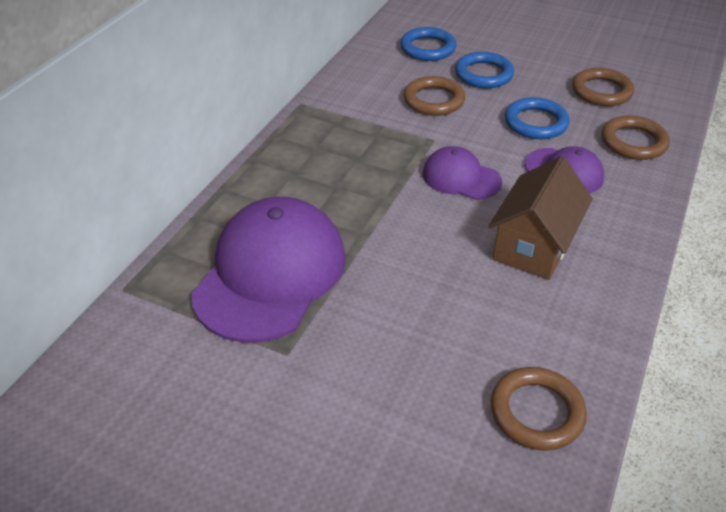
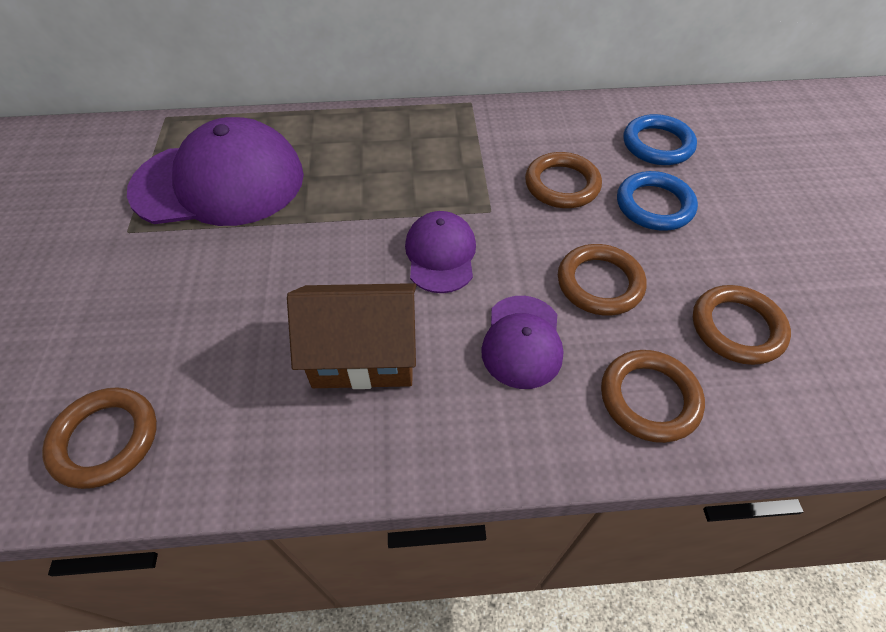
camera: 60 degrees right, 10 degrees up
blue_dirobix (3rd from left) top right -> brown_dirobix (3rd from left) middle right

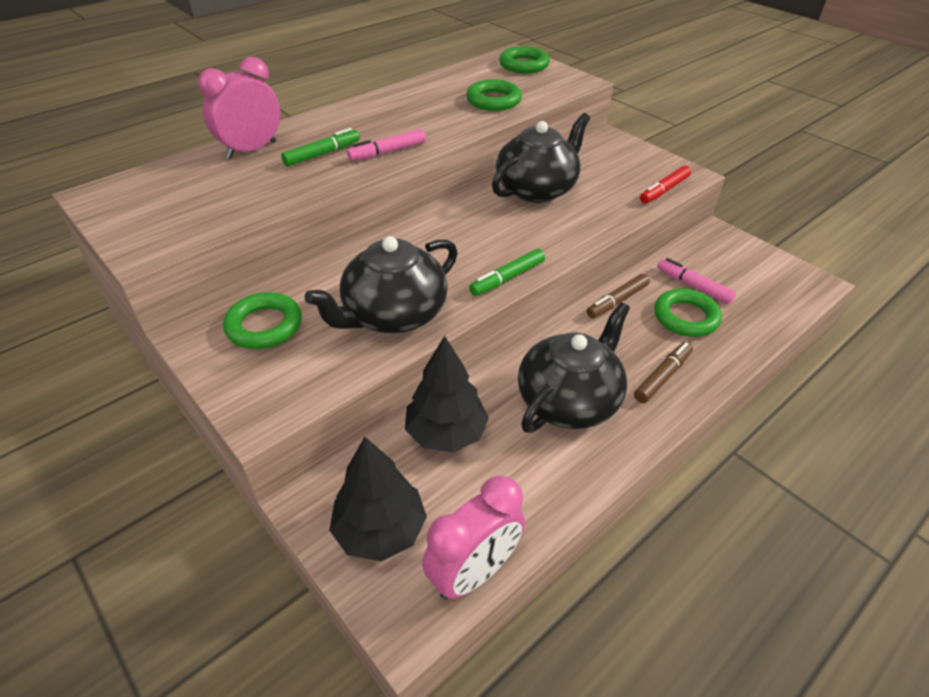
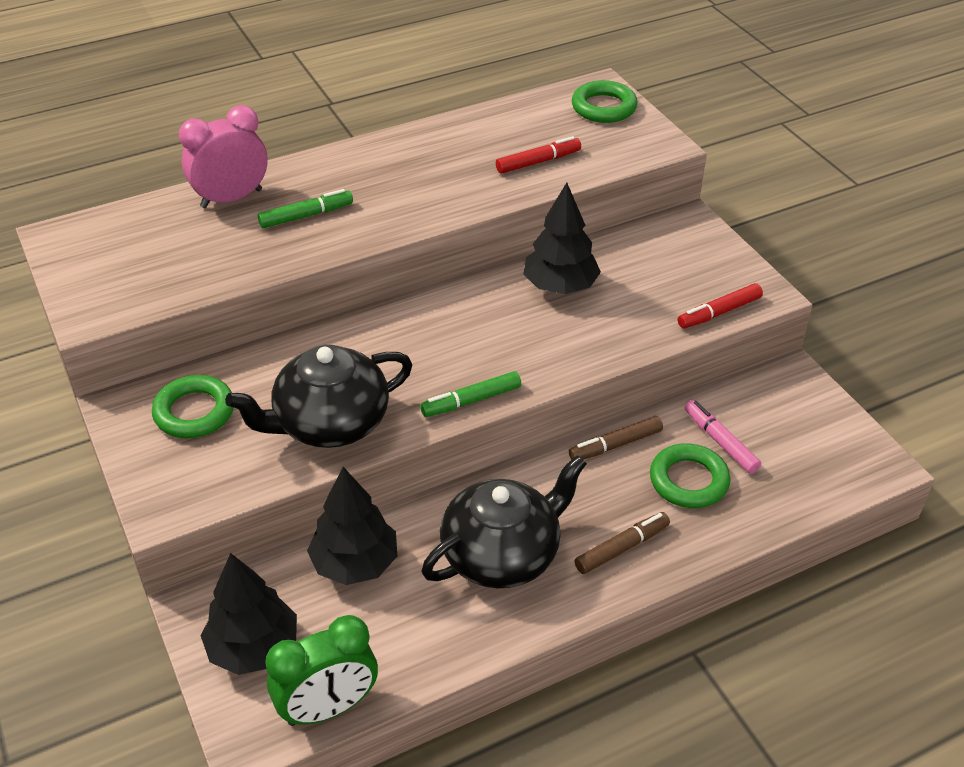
camera: 15 degrees right, 0 degrees up
green_dirobix (2nd from left) top centre -> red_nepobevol (1st from left) top centre
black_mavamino (2nd from left) top centre -> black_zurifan (3rd from left) top centre
pink_nepobevol (1st from left) top centre -> none
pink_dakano (2nd from left) bottom centre -> green_dakano bottom left

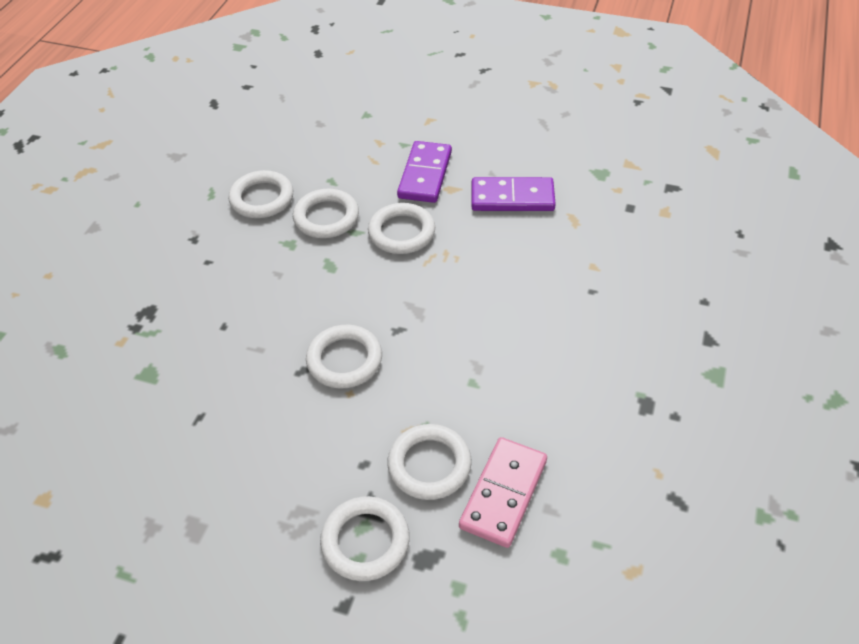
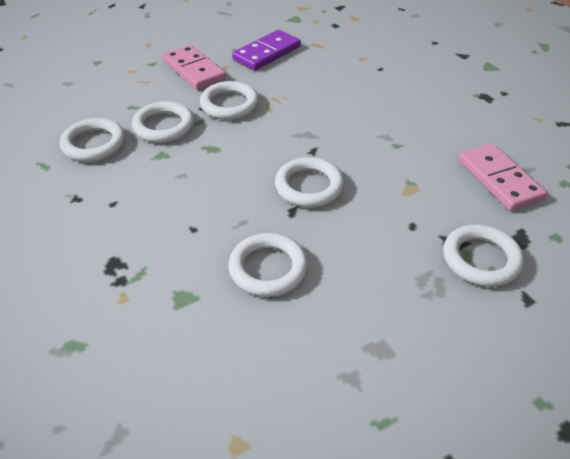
camera: 50 degrees left, 5 degrees down
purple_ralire (1st from left) top centre -> pink_ralire (1st from left) top centre
white_dirobix (6th from left in the first image) bottom centre -> white_dirobix (4th from left) centre, moved

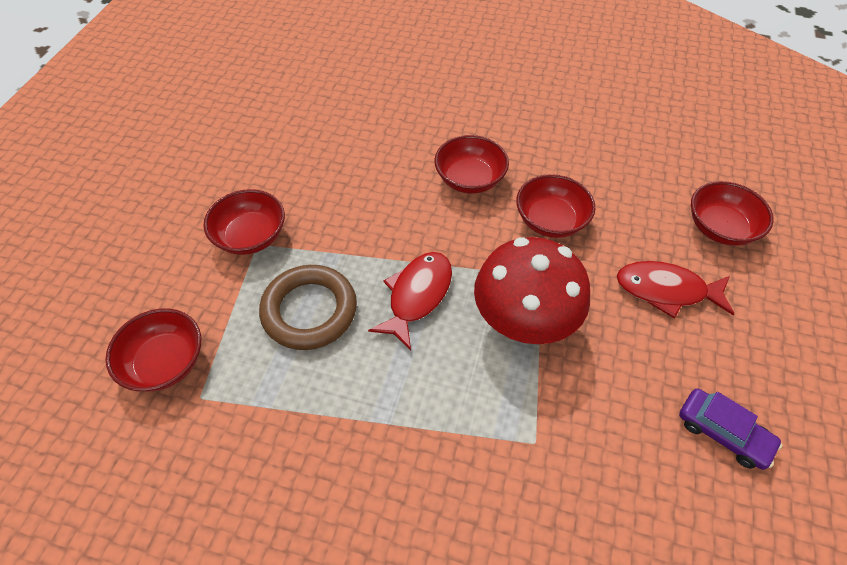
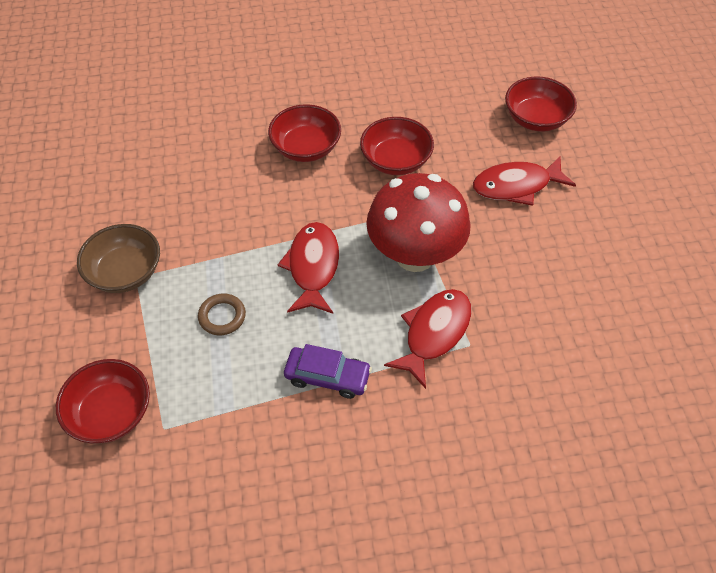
camera: 25 degrees left, 0 degrees up
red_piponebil (2nd from left) middle left -> brown_piponebil middle left
brown_dirobix centre -> brown_dirobix middle left, x0.50
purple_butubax bottom right -> purple_butubax centre, moved
none -> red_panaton (2nd from left) centre

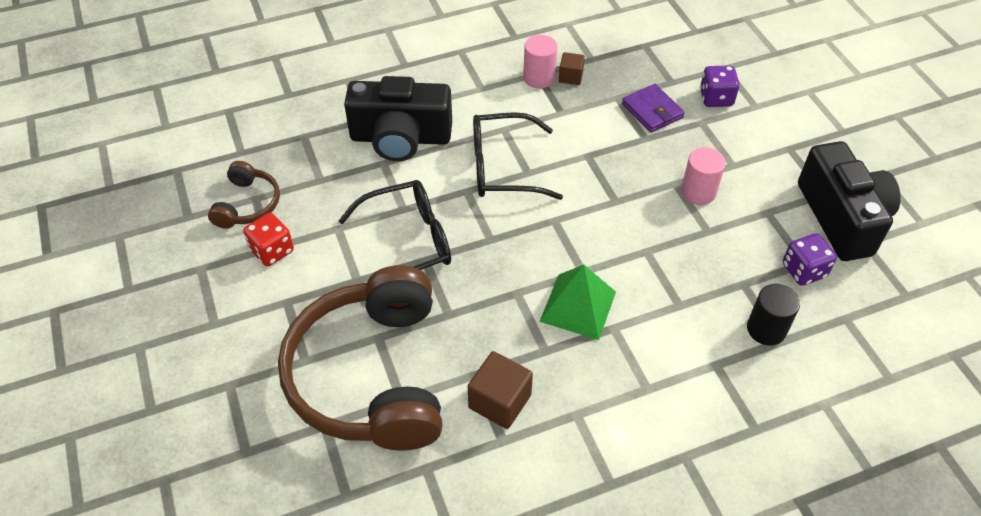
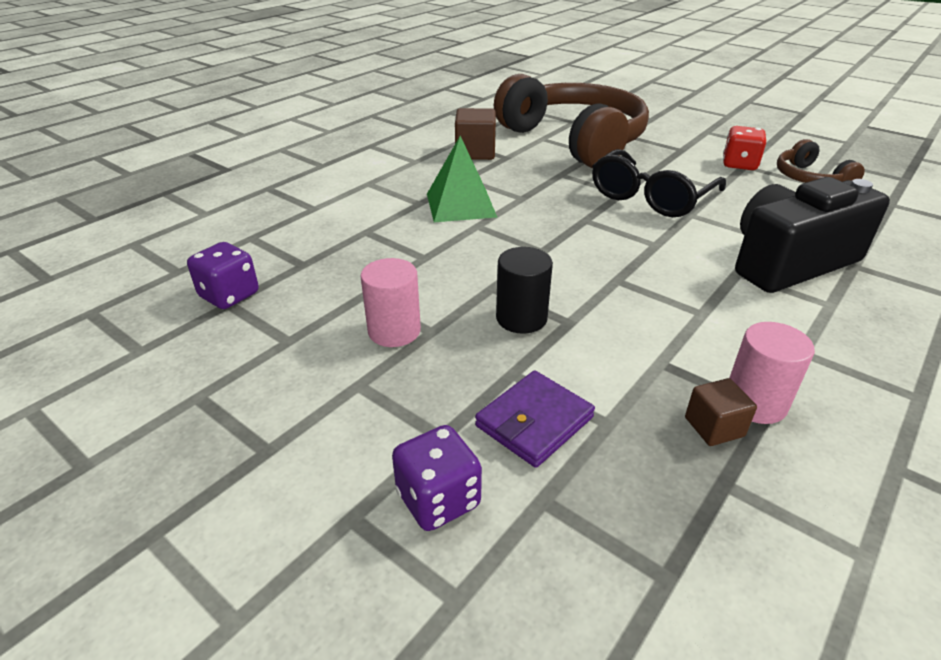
camera: 150 degrees right, 15 degrees down
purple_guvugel top centre -> purple_guvugel centre, 75 degrees counterclockwise
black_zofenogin (2nd from left) top centre -> none
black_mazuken (2nd from left) middle right -> none
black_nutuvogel middle right -> black_nutuvogel centre, moved

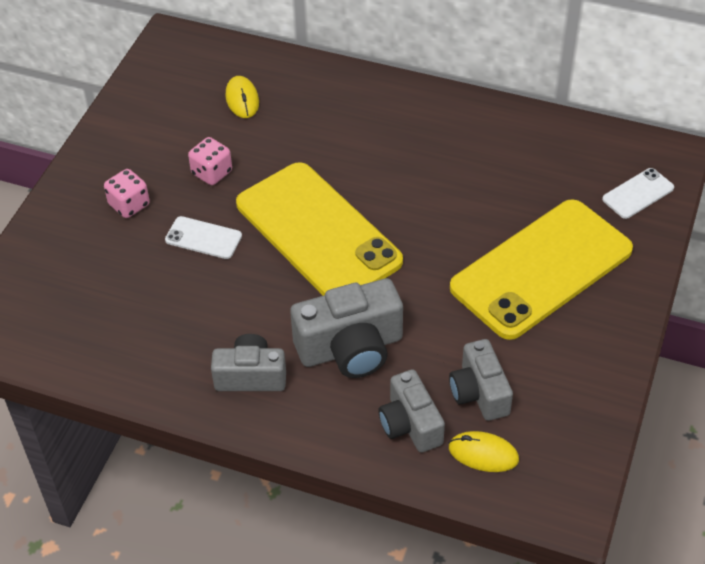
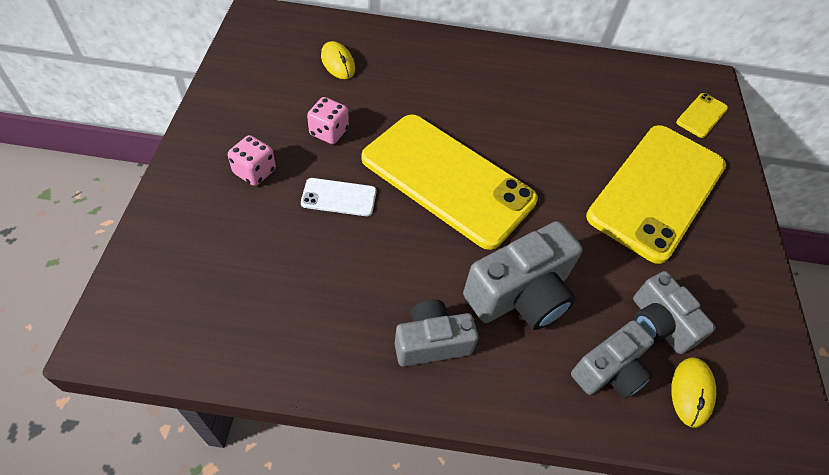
camera: 20 degrees left, 5 degrees up
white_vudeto (2nd from left) middle right -> yellow_vudeto (3rd from left) top right
grey_mazuken (3rd from left) bottom centre -> grey_mazuken (3rd from left) bottom right, 90 degrees counterclockwise
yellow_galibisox (2nd from left) bottom right, 75 degrees counterclockwise

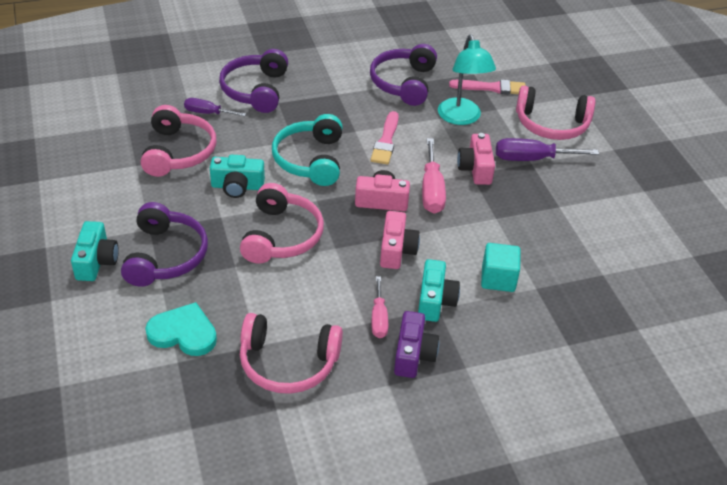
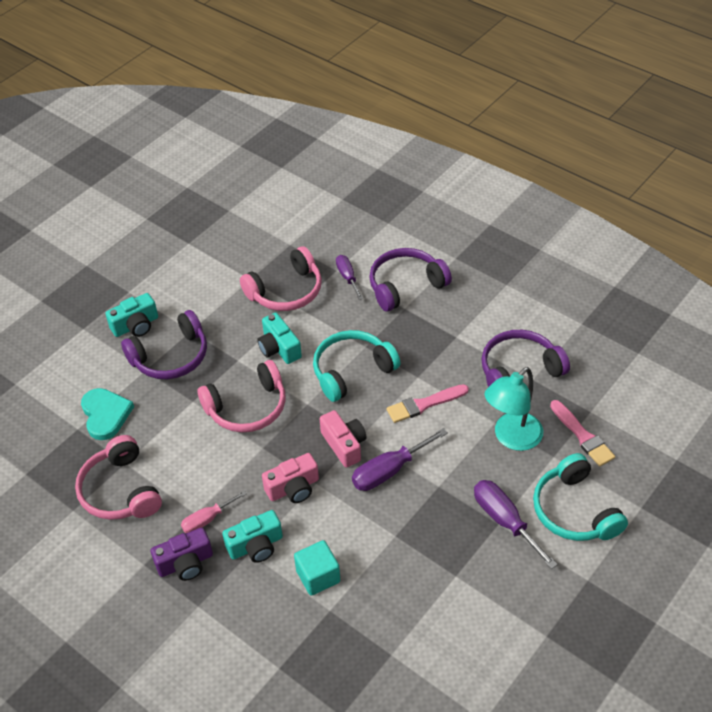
camera: 60 degrees right, 5 degrees up
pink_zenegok (4th from left) top right -> turquoise_zenegok (2nd from left) bottom right
pink_mazuken (3rd from left) top centre -> none
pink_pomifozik (2nd from left) centre -> purple_pomifozik (2nd from left) centre

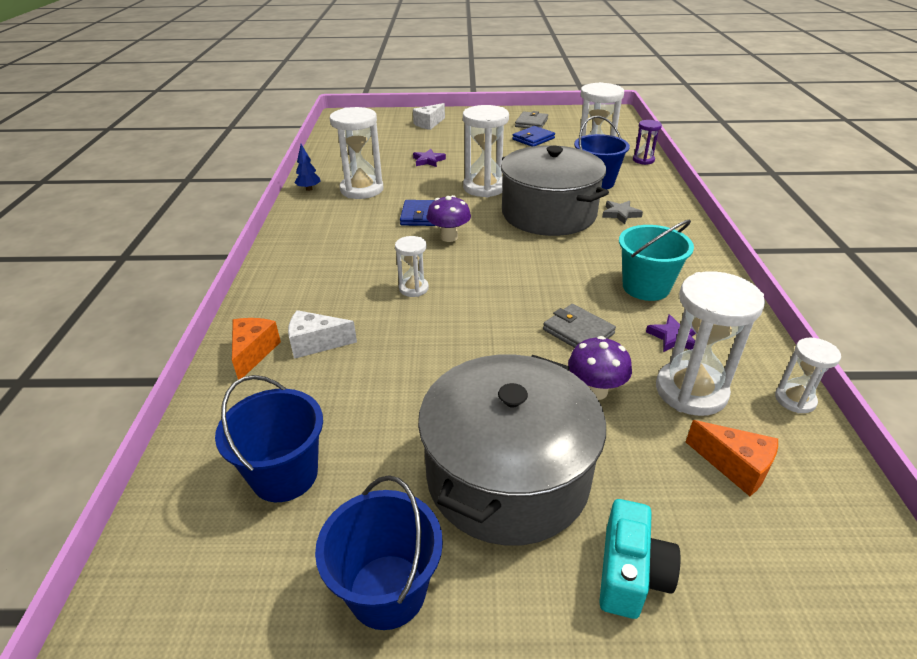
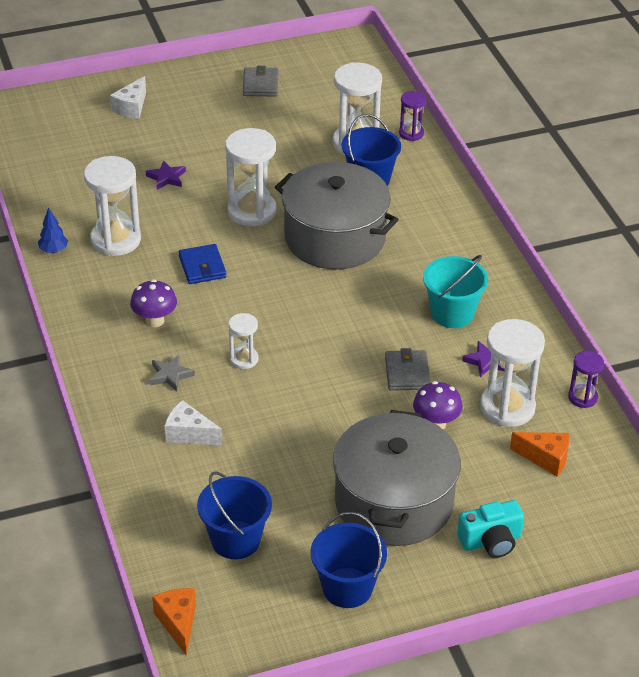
camera: 20 degrees left, 5 degrees up
blue_guvugel (2nd from left) top centre -> none
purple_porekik (1st from left) top centre -> purple_porekik (1st from left) middle left, moved
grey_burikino top right -> grey_burikino middle left, moved
grey_guvugel (2nd from left) centre, 60 degrees clockwise
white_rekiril (1st from left in the first image) centre -> white_rekiril (2nd from left) middle left, 45 degrees clockwise
orange_rekiril (1st from left) middle left -> orange_rekiril (1st from left) bottom left, moved
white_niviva (6th from left) middle right -> purple_niviva (2nd from left) middle right
turquoise_mazuken bottom right, 75 degrees clockwise

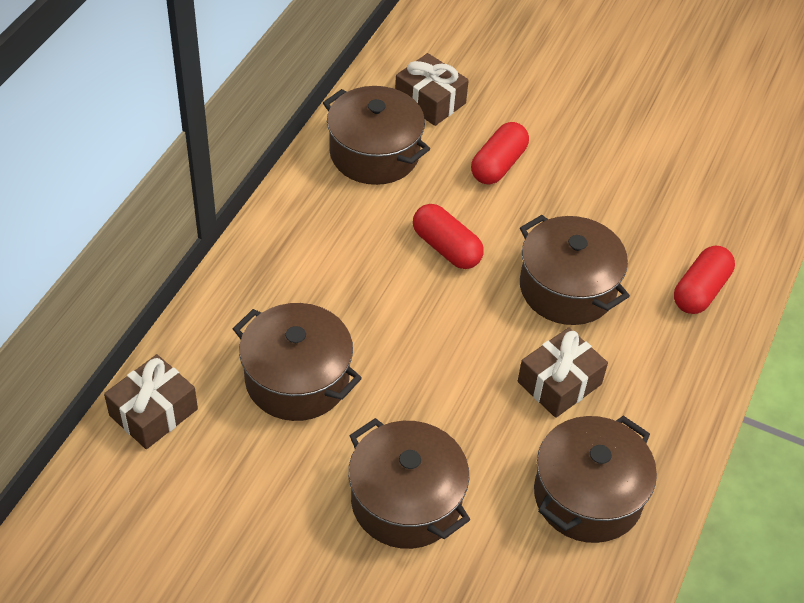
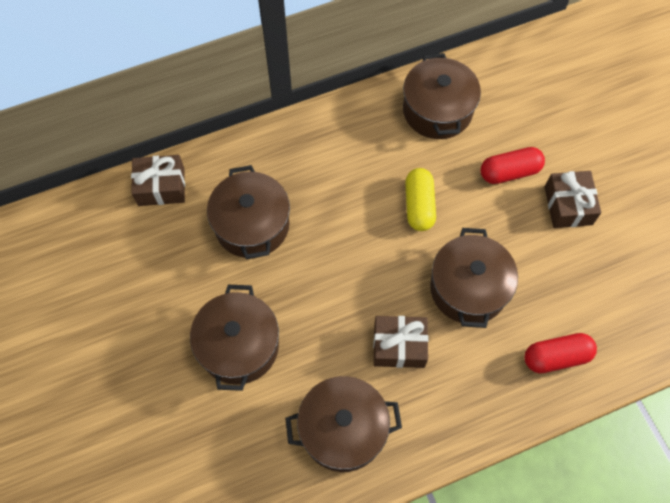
camera: 45 degrees right, 15 degrees up
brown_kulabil (2nd from left in the first image) top centre -> brown_kulabil (3rd from left) middle right, moved
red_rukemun (1st from left) centre -> yellow_rukemun centre

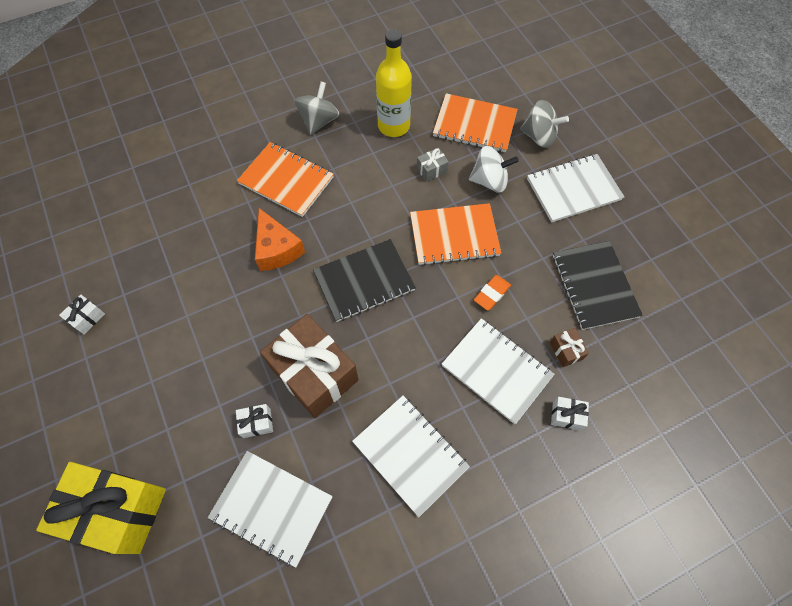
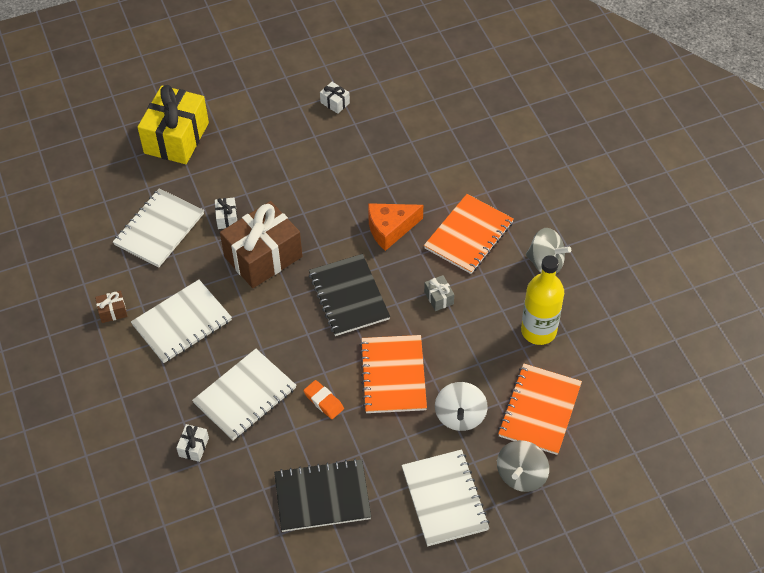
camera: 95 degrees right, 10 degrees down
grey_kulabil top centre -> grey_kulabil centre, moved
brown_kulabil (2nd from left in the first image) middle right -> brown_kulabil (1st from left) middle left, moved

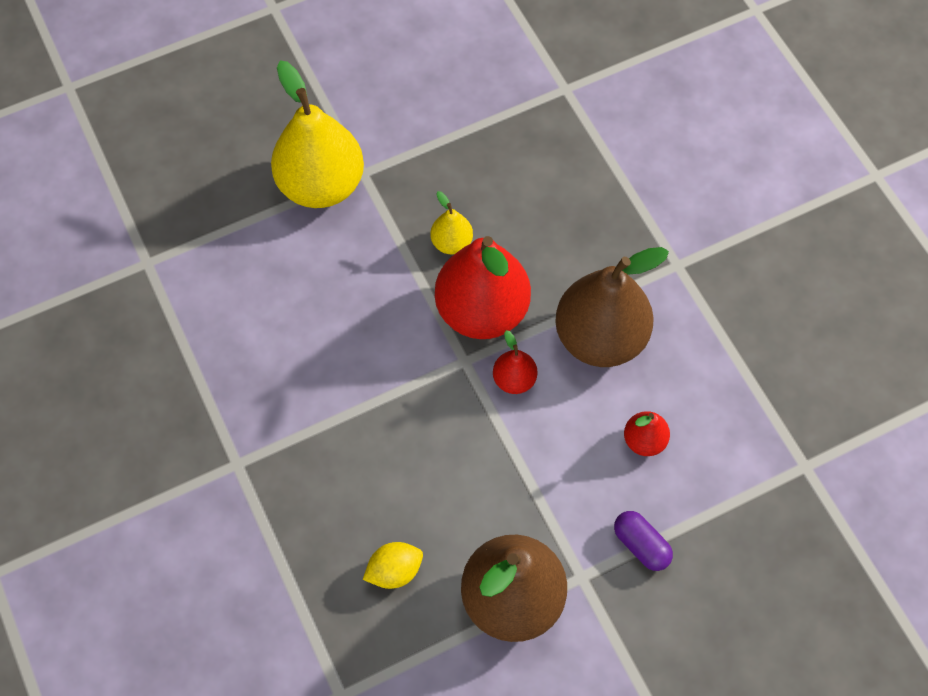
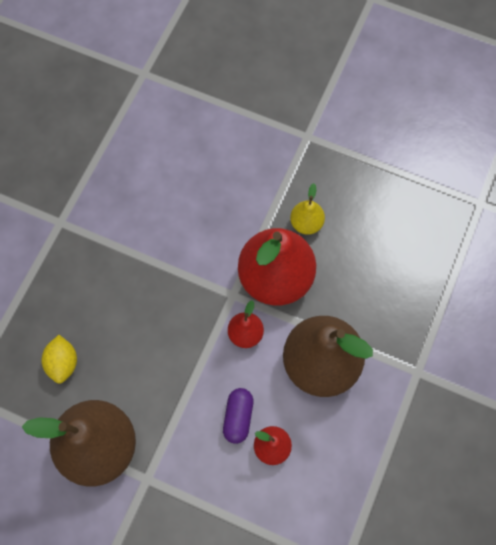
camera: 50 degrees right, 5 degrees up
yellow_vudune (1st from left) top centre -> none
purple_rukemun bottom right -> purple_rukemun bottom centre, moved
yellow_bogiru bottom centre -> yellow_bogiru middle left, 60 degrees clockwise

